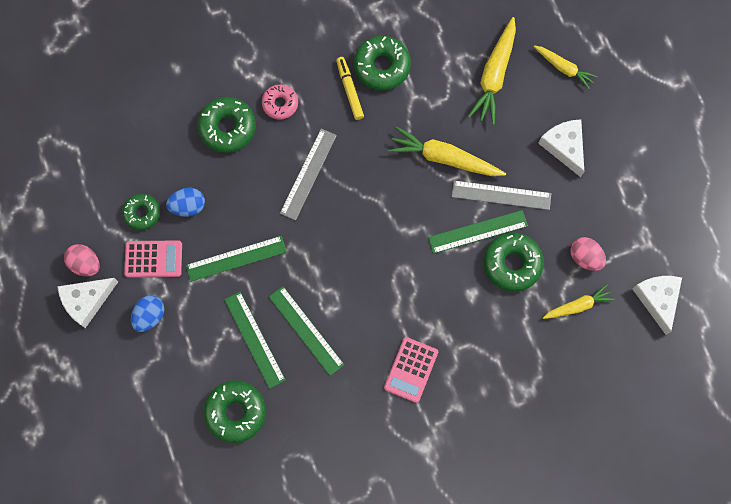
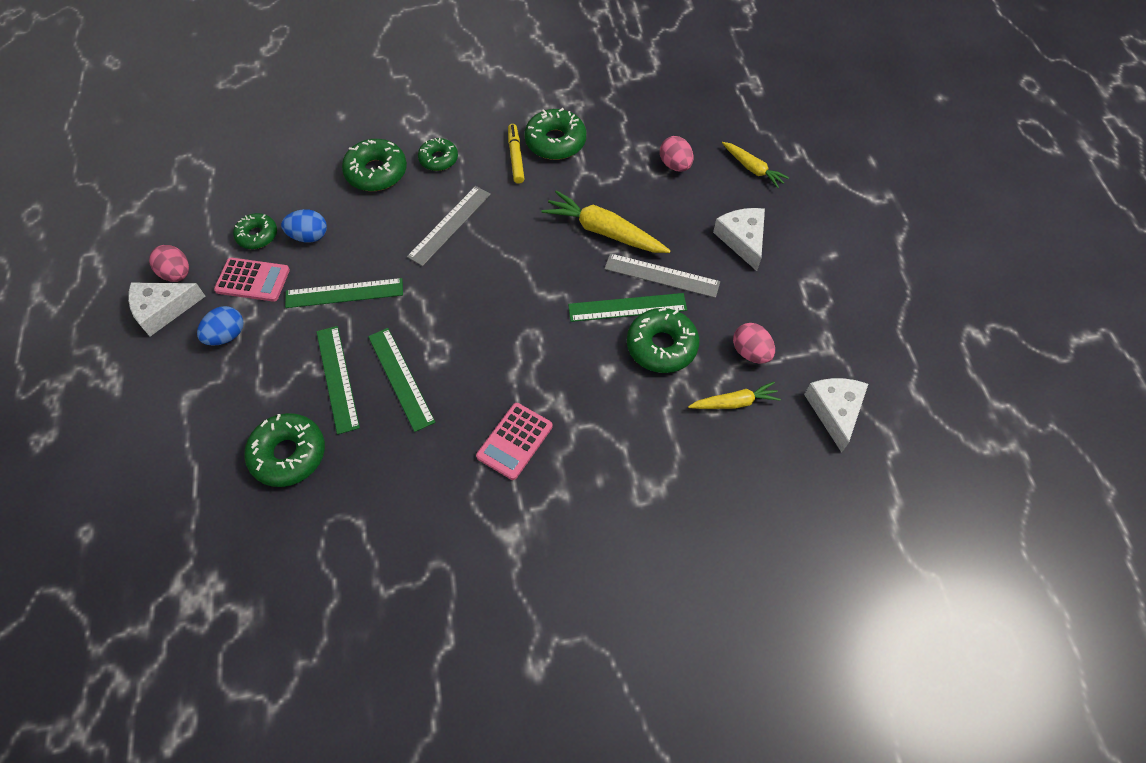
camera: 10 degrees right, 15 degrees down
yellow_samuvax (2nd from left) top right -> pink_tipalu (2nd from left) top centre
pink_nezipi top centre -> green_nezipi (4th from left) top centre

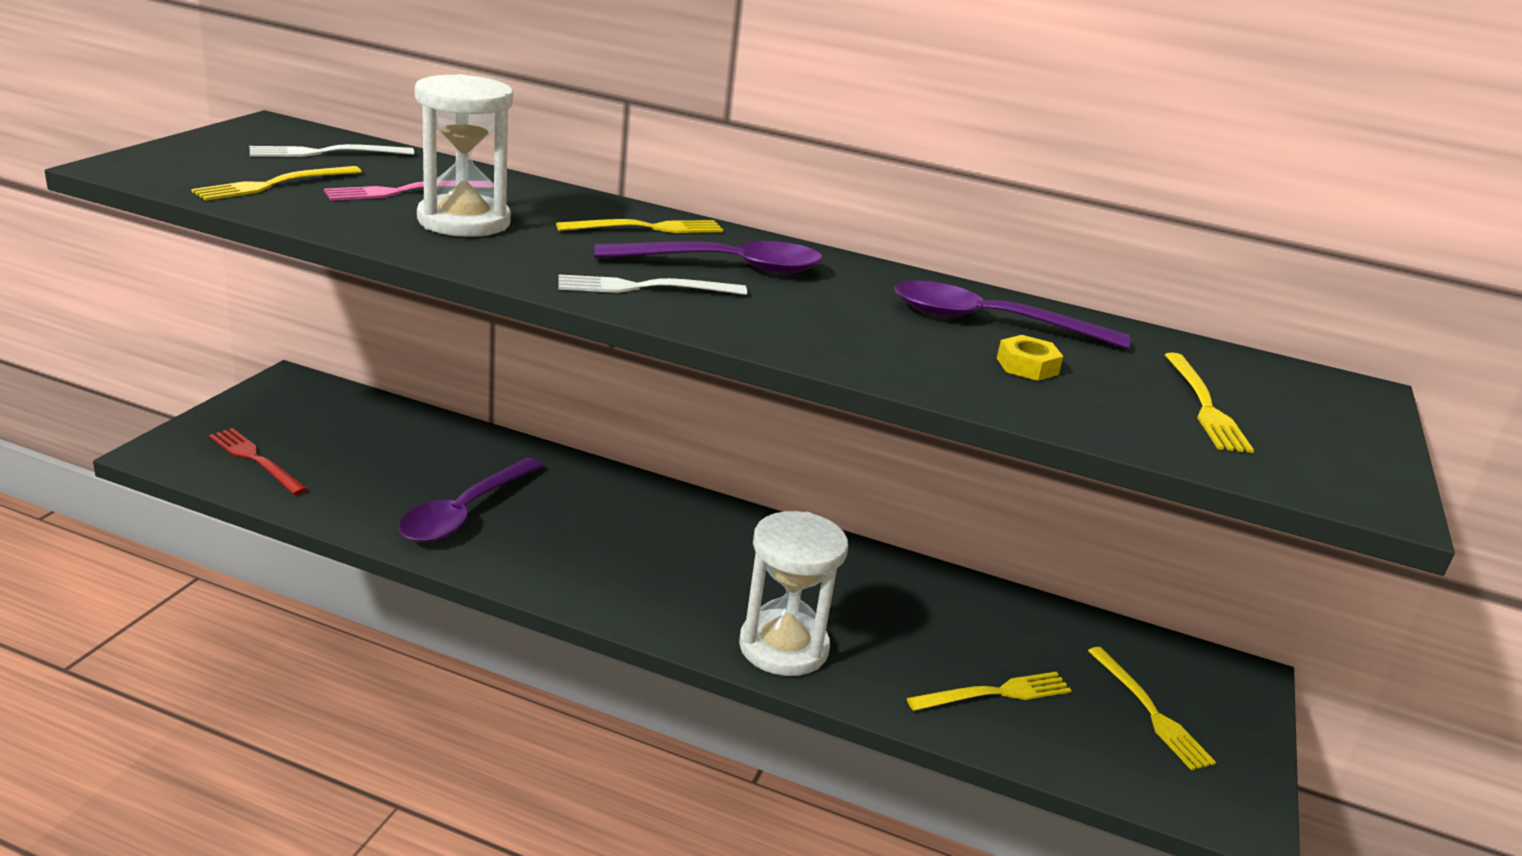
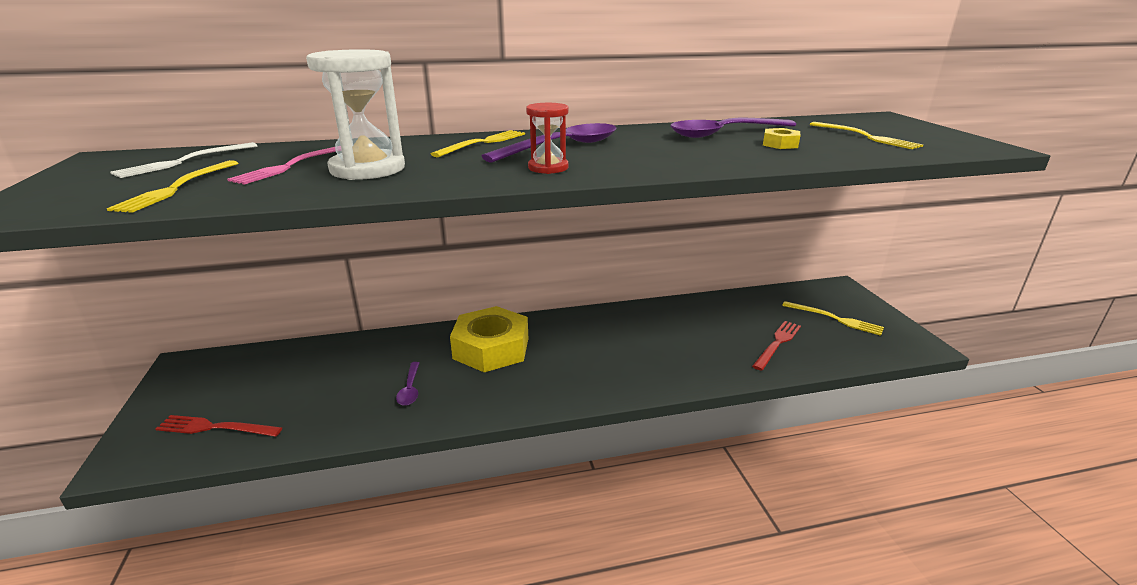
camera: 30 degrees left, 0 degrees up
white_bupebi (2nd from left) top centre -> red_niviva top centre
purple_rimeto (1st from left) middle left -> purple_rimeto (1st from left) centre, x0.51
white_niviva (2nd from left) bottom centre -> none
yellow_bupebi (3rd from left) bottom centre -> red_bupebi (2nd from left) middle right
none -> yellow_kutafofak (1st from left) centre

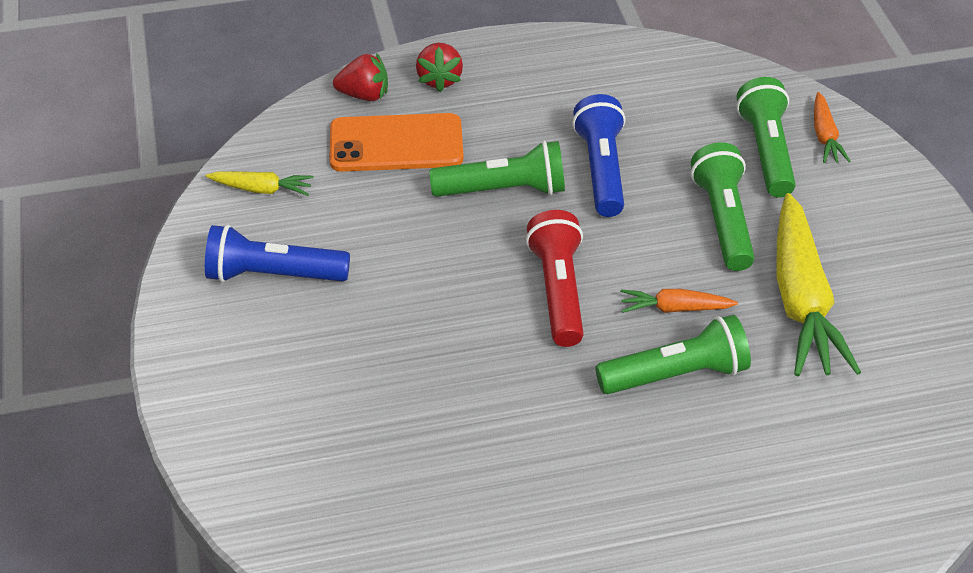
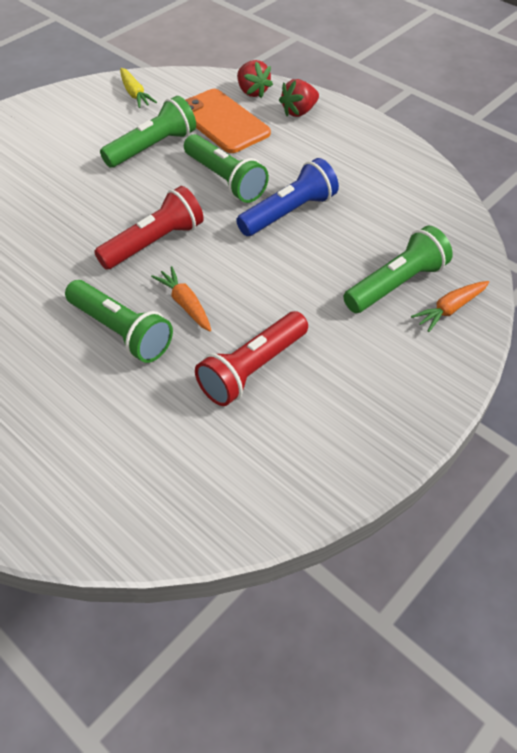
camera: 55 degrees right, 5 degrees up
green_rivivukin (3rd from left in the first image) middle right -> green_rivivukin (2nd from left) top left, moved
yellow_samuvax (2nd from left) middle right -> red_rivivukin (2nd from left) centre
blue_rivivukin (1st from left) middle left -> none

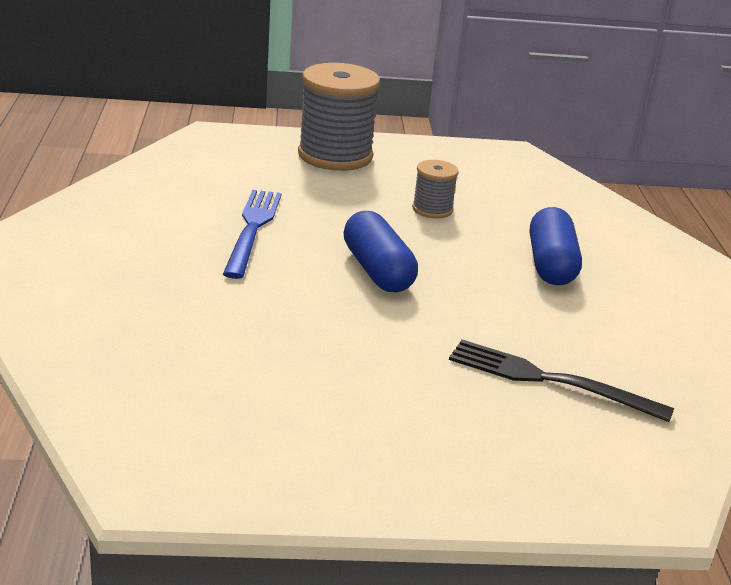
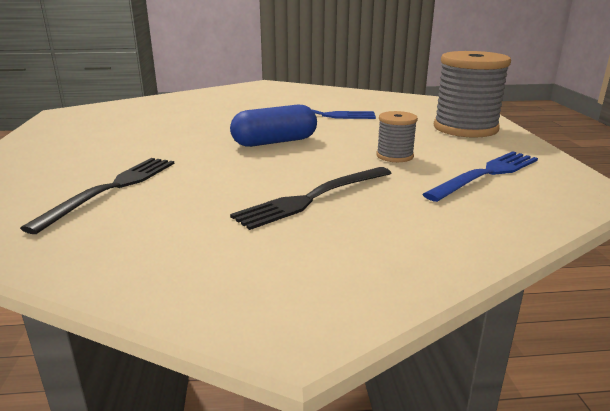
camera: 90 degrees right, 5 degrees down
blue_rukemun (2nd from left) middle right -> black_bupebi (2nd from left) centre
none -> blue_bupebi (2nd from left) middle right

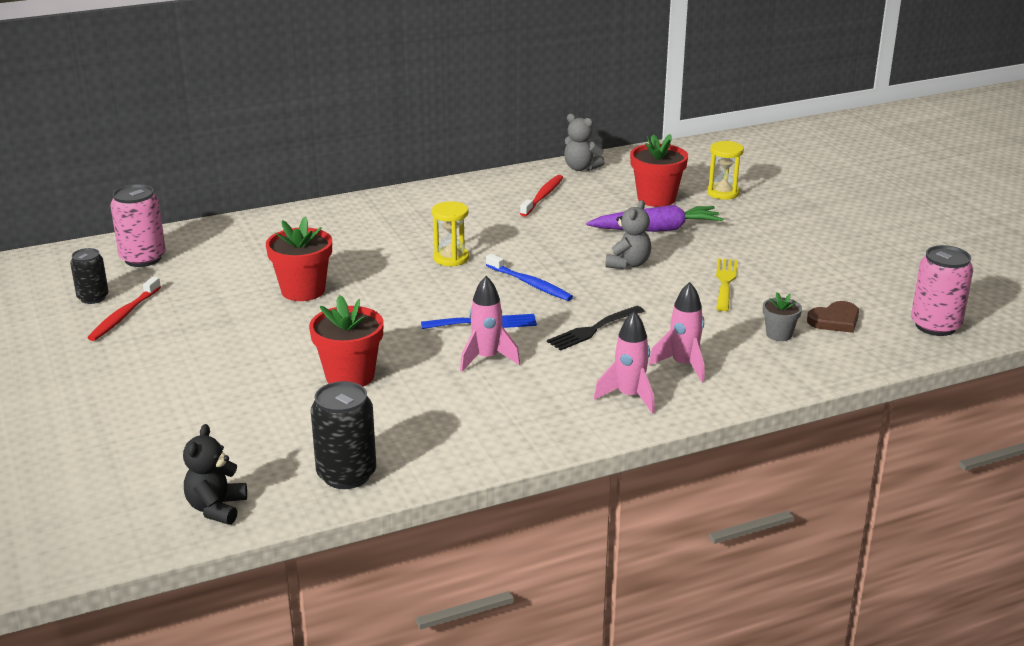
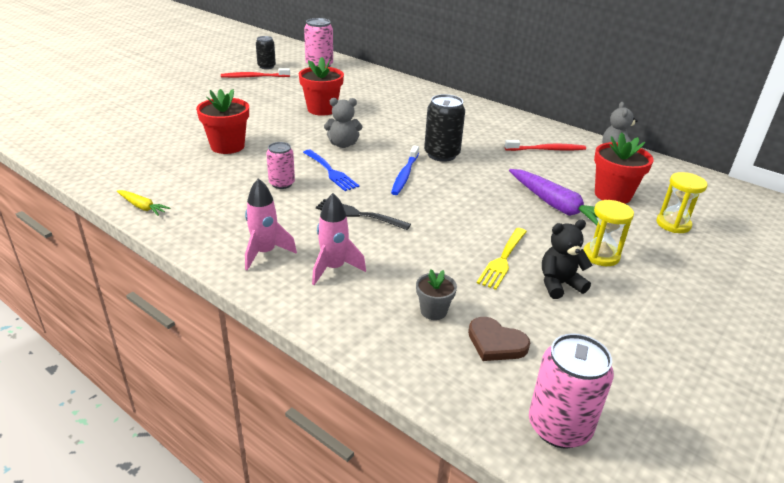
camera: 60 degrees right, 5 degrees up
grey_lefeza (2nd from left in the first image) centre -> grey_lefeza (1st from left) top centre, moved
yellow_niviva (1st from left) centre -> yellow_niviva (1st from left) middle right, moved
yellow_bupebi middle right -> yellow_bupebi centre, 135 degrees clockwise
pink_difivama (1st from left) centre -> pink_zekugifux (1st from left) centre
black_zekugifux (2nd from left) bottom centre -> black_zekugifux (2nd from left) top centre, moved
black_lefeza bottom left -> black_lefeza middle right, moved
none -> yellow_samuvax middle left

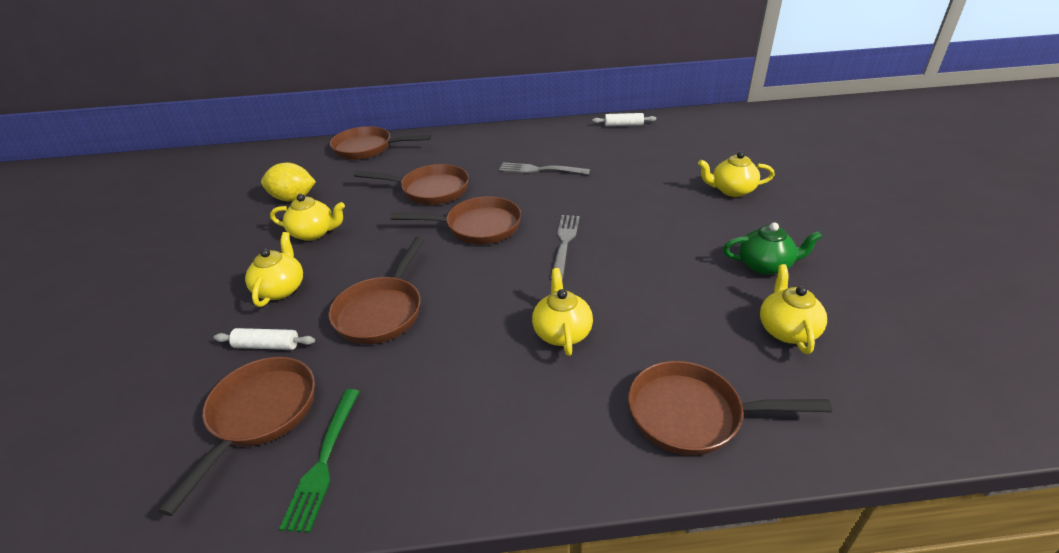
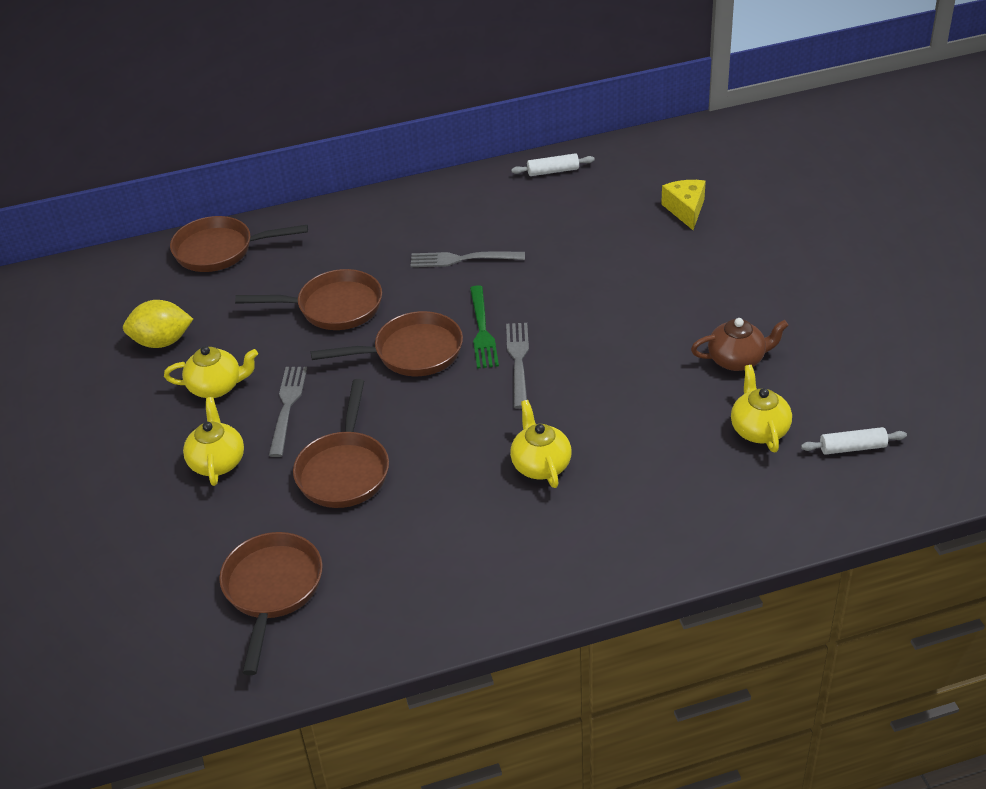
camera: 10 degrees left, 5 degrees up
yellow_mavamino (4th from left) top right -> none
green_mavamino middle right -> brown_mavamino middle right
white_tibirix (1st from left in the first image) middle left -> white_tibirix (2nd from left) middle right, moved
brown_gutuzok (6th from left) bottom right -> none
green_bupebi bottom left -> green_bupebi centre, moved
none -> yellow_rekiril top right
none -> grey_bupebi (1st from left) middle left

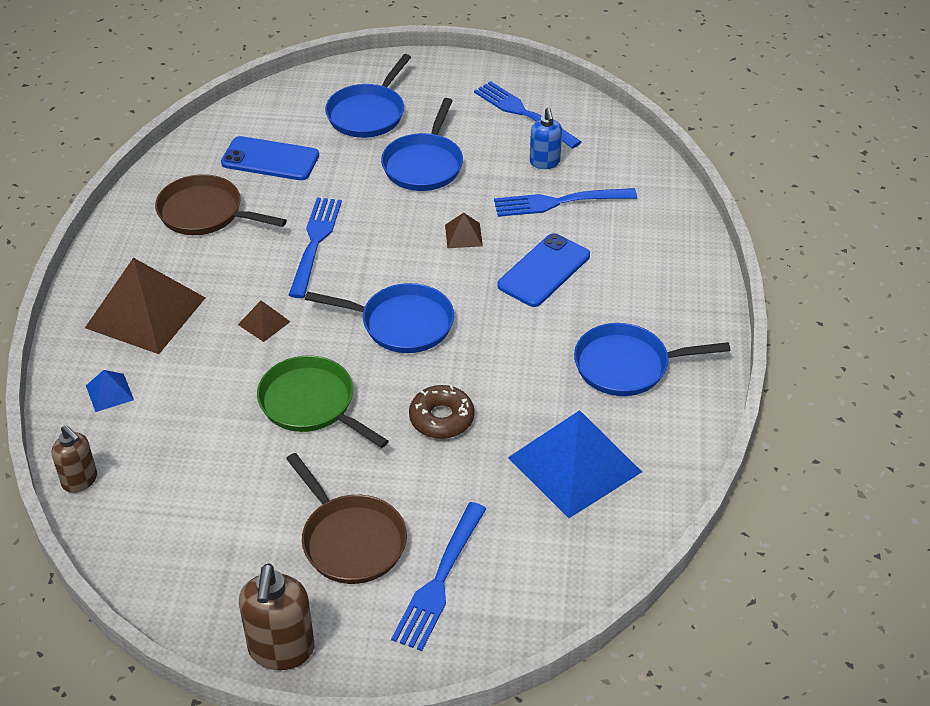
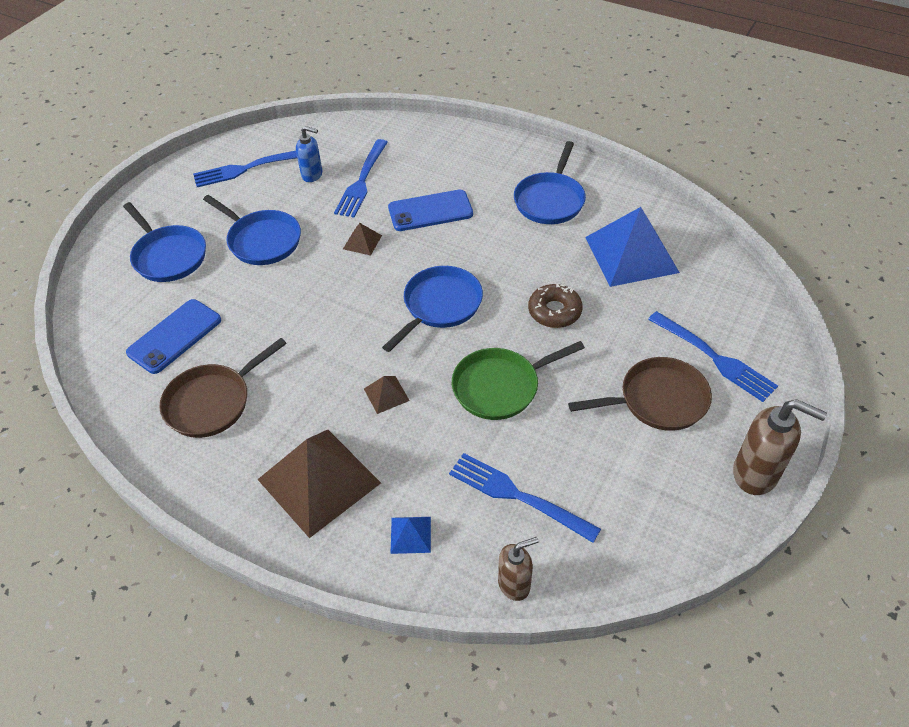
camera: 65 degrees left, 5 degrees up
blue_bupebi (1st from left in the first image) centre -> blue_bupebi (3rd from left) bottom centre, moved
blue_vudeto (2nd from left) centre -> blue_vudeto (2nd from left) top centre, 75 degrees counterclockwise

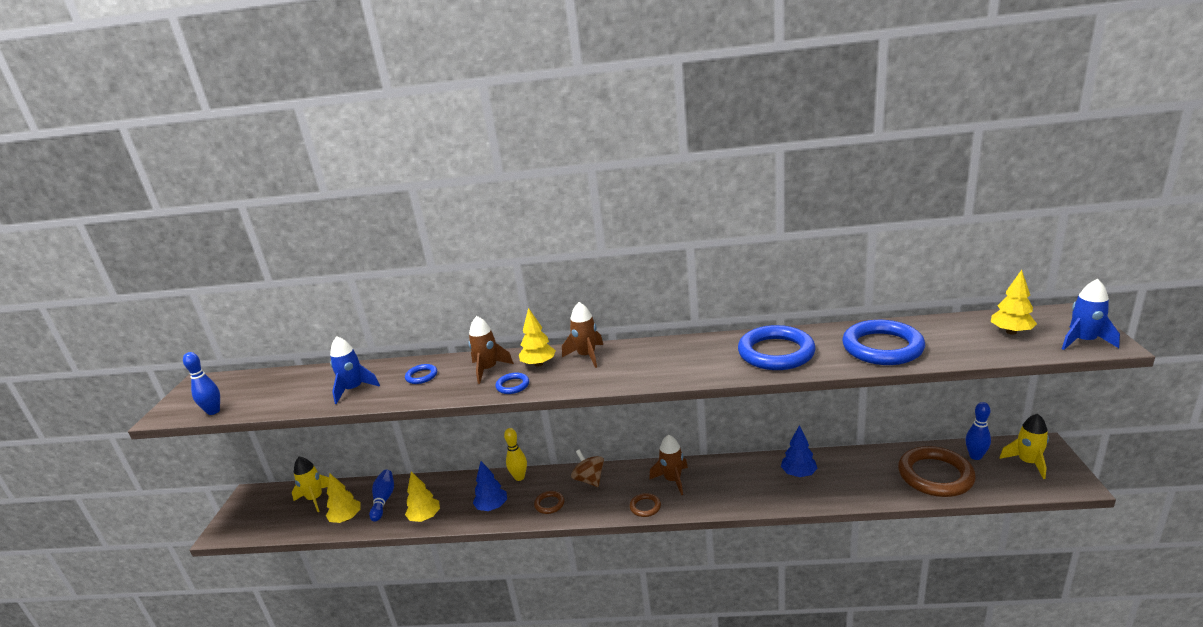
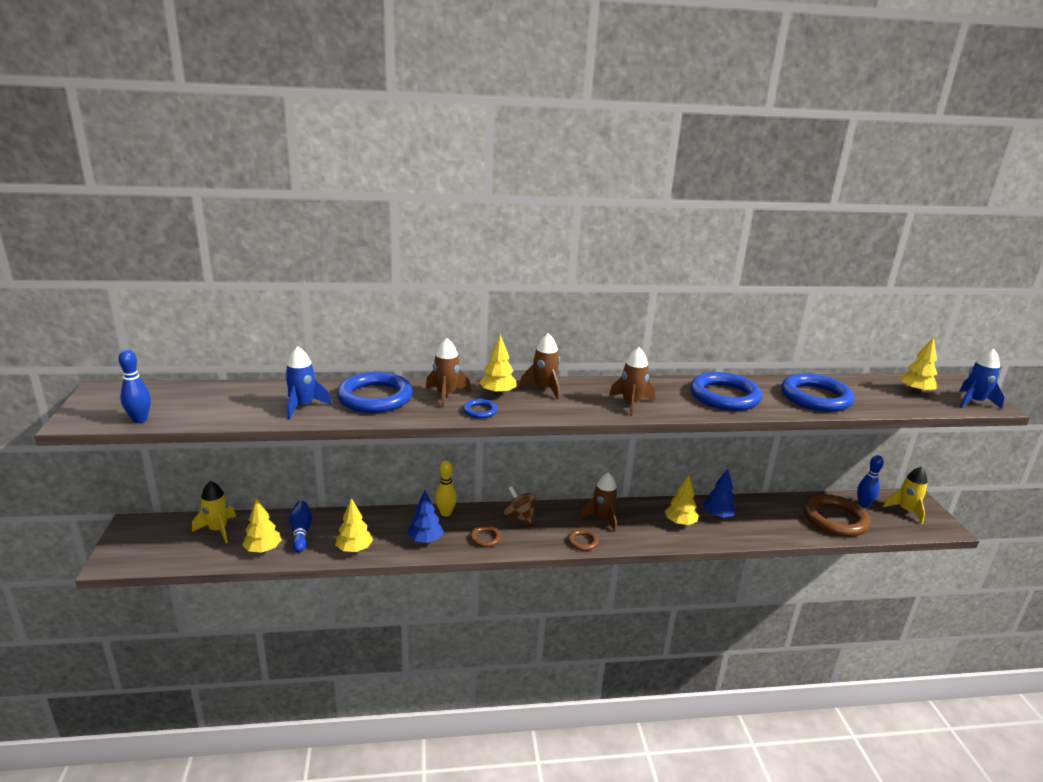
camera: 15 degrees left, 0 degrees up
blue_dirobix (1st from left) centre, x2.19
none -> brown_difivama (4th from left) centre
none -> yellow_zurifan (4th from left) centre

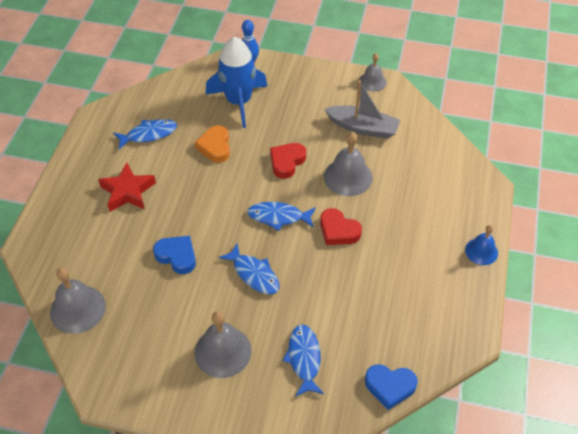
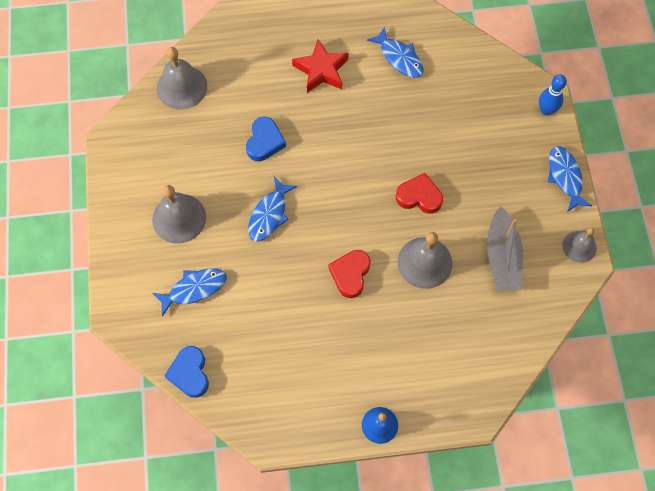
camera: 70 degrees right, 15 degrees up
blue_difivama top centre -> none
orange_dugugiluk top centre -> none
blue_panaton (3rd from left in the first image) centre -> blue_panaton (4th from left) middle right, moved

